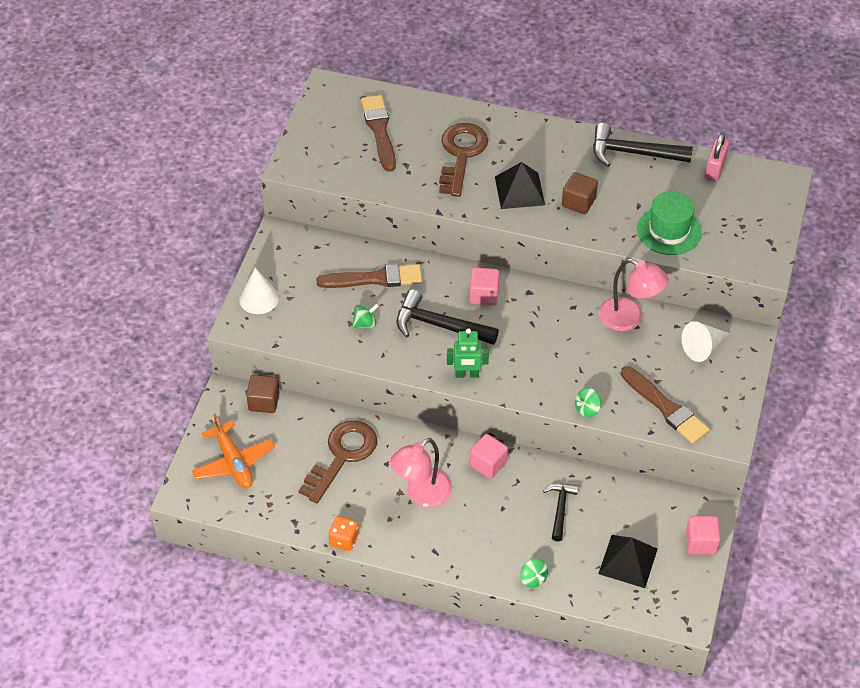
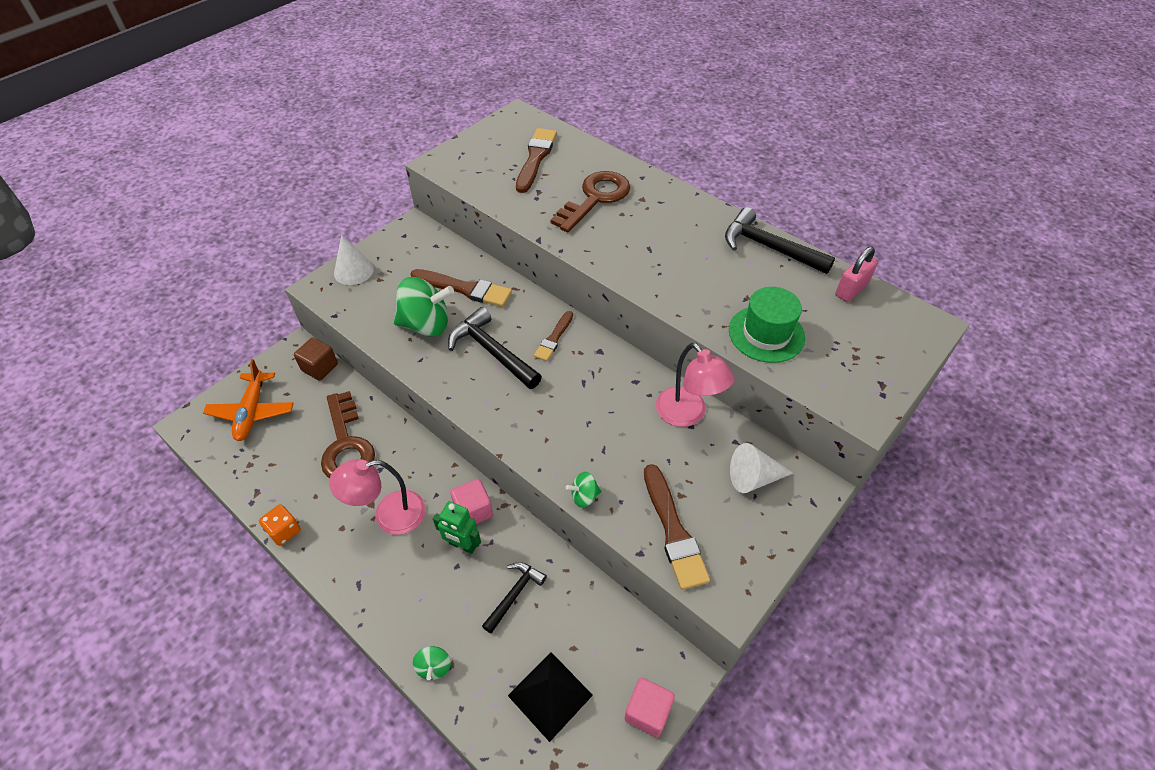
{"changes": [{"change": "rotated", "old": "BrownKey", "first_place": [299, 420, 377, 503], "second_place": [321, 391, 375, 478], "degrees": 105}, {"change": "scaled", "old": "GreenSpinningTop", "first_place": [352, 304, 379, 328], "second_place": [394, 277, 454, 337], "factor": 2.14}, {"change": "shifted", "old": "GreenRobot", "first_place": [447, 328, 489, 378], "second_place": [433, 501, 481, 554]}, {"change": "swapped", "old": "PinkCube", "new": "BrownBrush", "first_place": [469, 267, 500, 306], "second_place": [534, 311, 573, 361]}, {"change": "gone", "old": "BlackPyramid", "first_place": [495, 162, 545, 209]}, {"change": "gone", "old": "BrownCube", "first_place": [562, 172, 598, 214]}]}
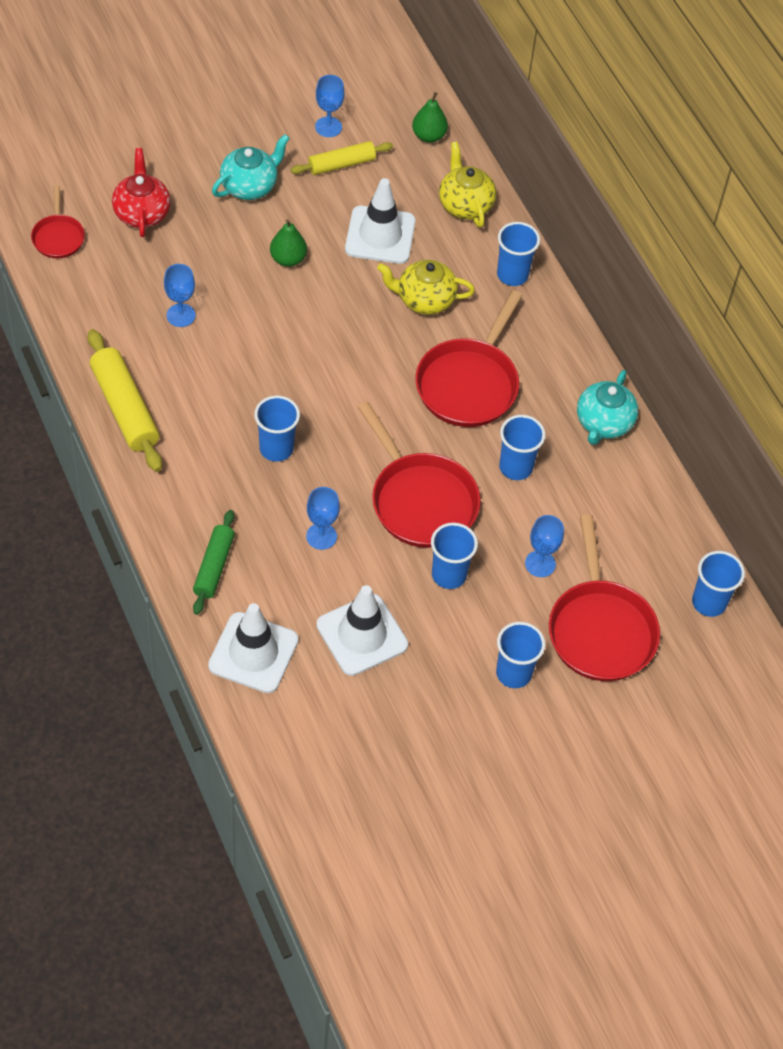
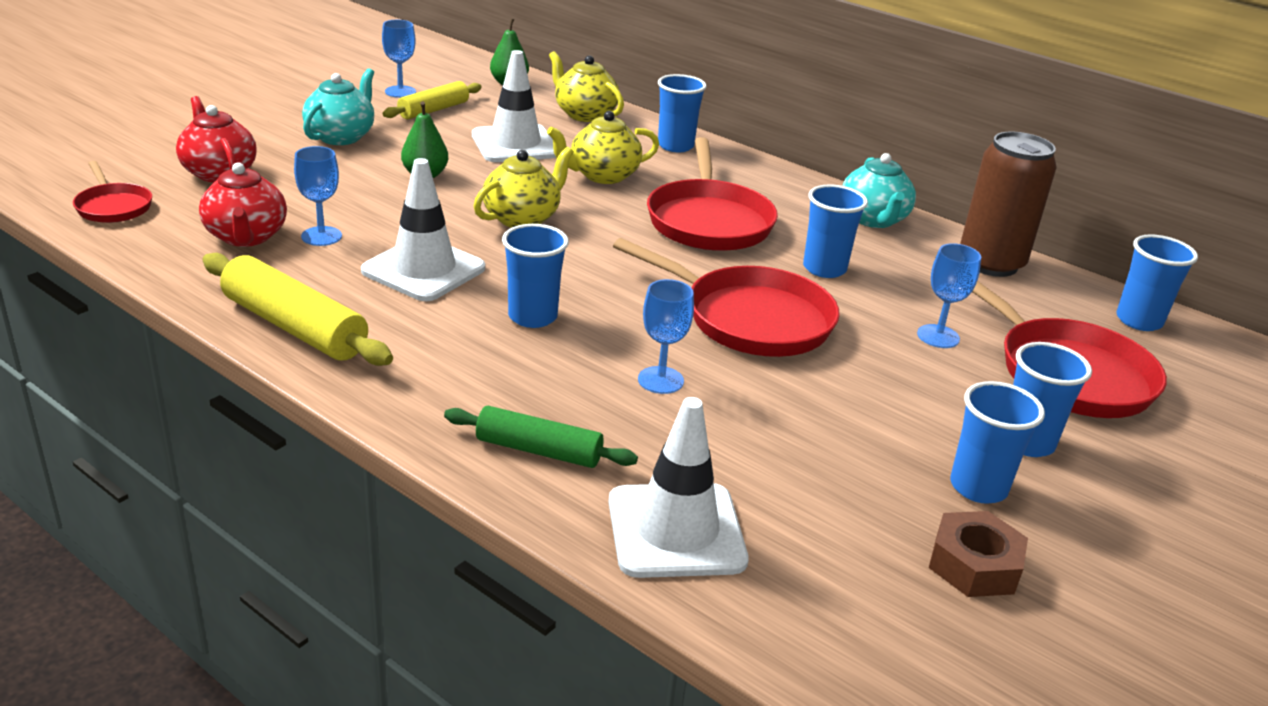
{"changes": [{"change": "new", "new": "RedTeapot", "second_place": [199, 162, 287, 247]}, {"change": "shifted", "old": "WhiteTrafficCone", "first_place": [316, 585, 408, 676], "second_place": [361, 158, 485, 301]}, {"change": "rotated", "old": "GreenRollingPin", "first_place": [193, 510, 235, 615], "second_place": [444, 406, 638, 468], "degrees": -60}, {"change": "new", "new": "YellowTeapot", "second_place": [474, 147, 574, 228]}, {"change": "new", "new": "BrownNut", "second_place": [929, 511, 1028, 597]}, {"change": "shifted", "old": "BlueCup", "first_place": [431, 523, 478, 589], "second_place": [950, 381, 1045, 504]}, {"change": "new", "new": "BrownCan", "second_place": [960, 131, 1057, 277]}]}
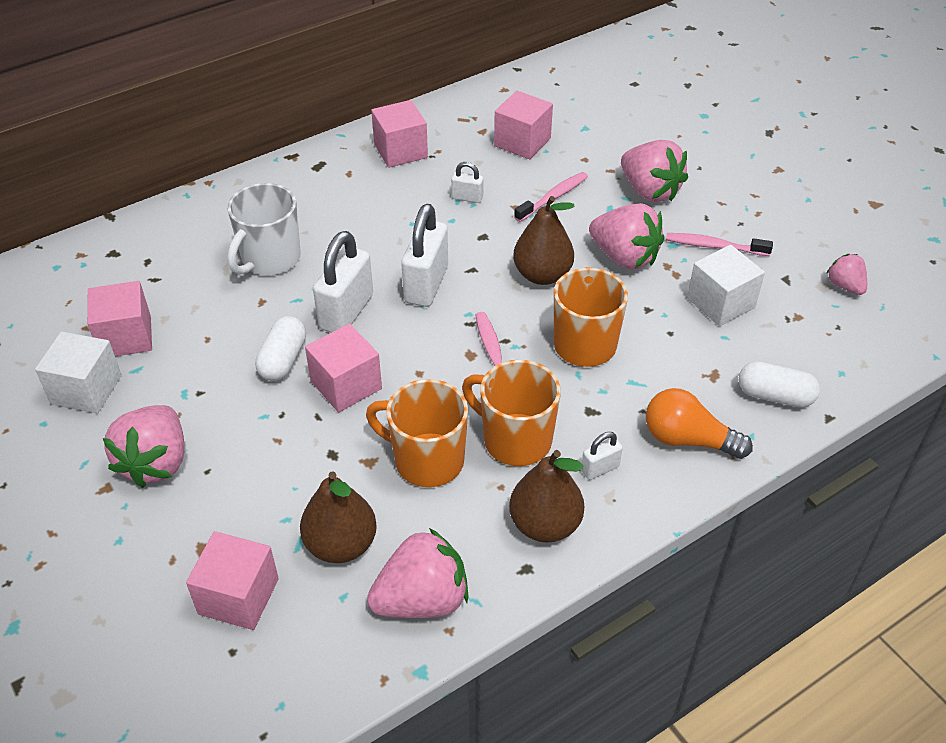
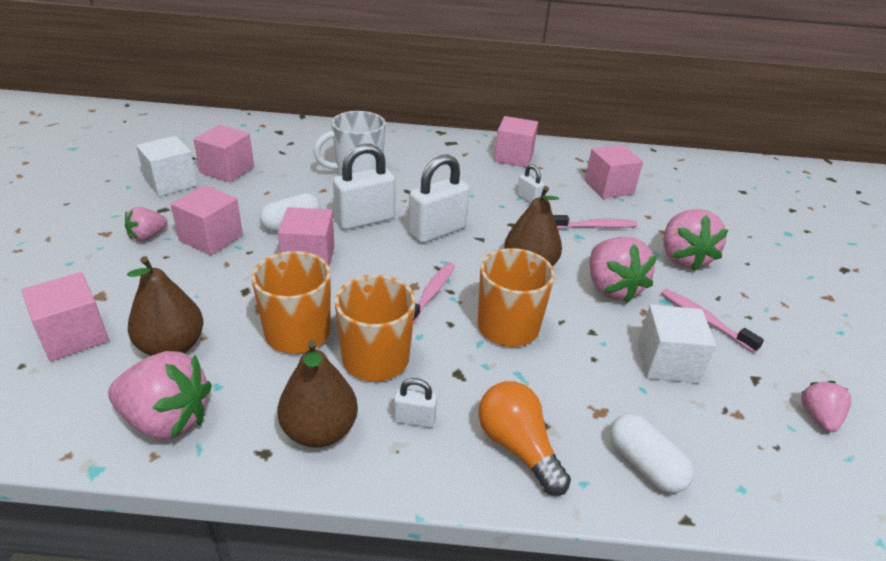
{"changes": [{"change": "scaled", "old": "PinkStrawberry", "first_place": [103, 405, 184, 488], "second_place": [125, 207, 168, 241], "factor": 0.55}, {"change": "new", "new": "PinkCube", "second_place": [170, 185, 243, 255]}]}
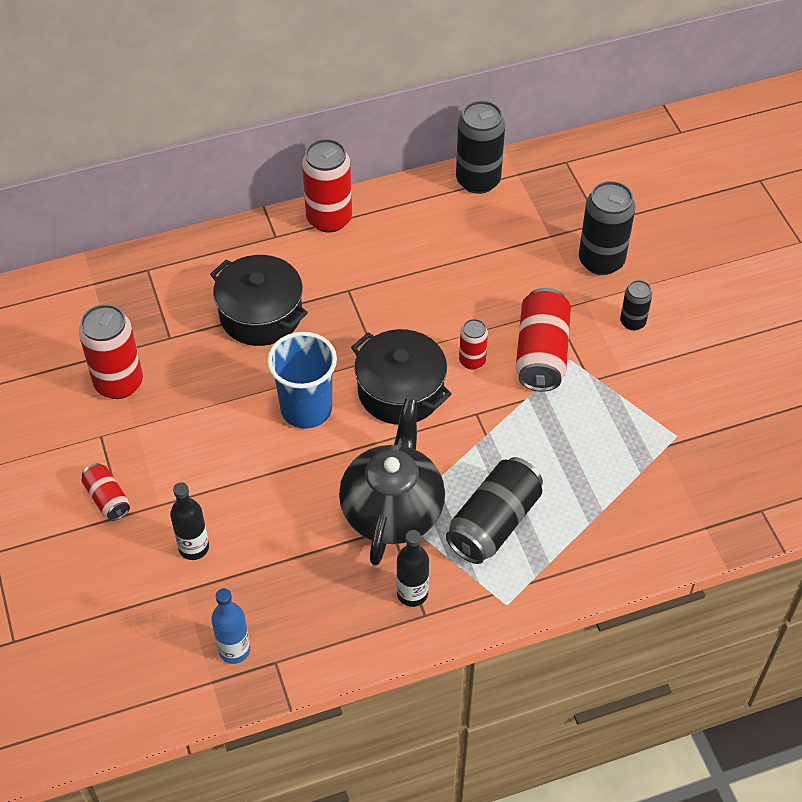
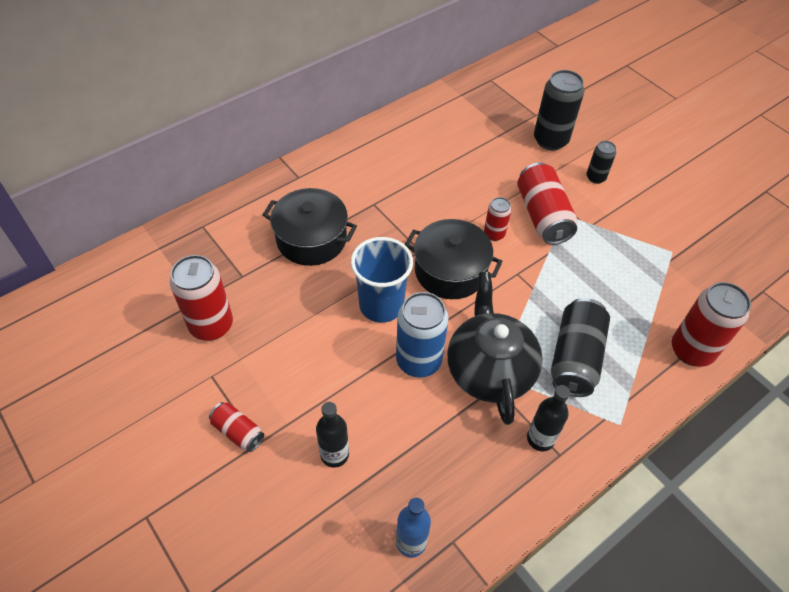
{"changes": [{"change": "new", "new": "BlueCan", "second_place": [396, 292, 449, 378]}, {"change": "shifted", "old": "RedCan", "first_place": [302, 139, 352, 233], "second_place": [672, 282, 751, 367]}, {"change": "gone", "old": "BlackCan", "first_place": [456, 101, 505, 194]}]}
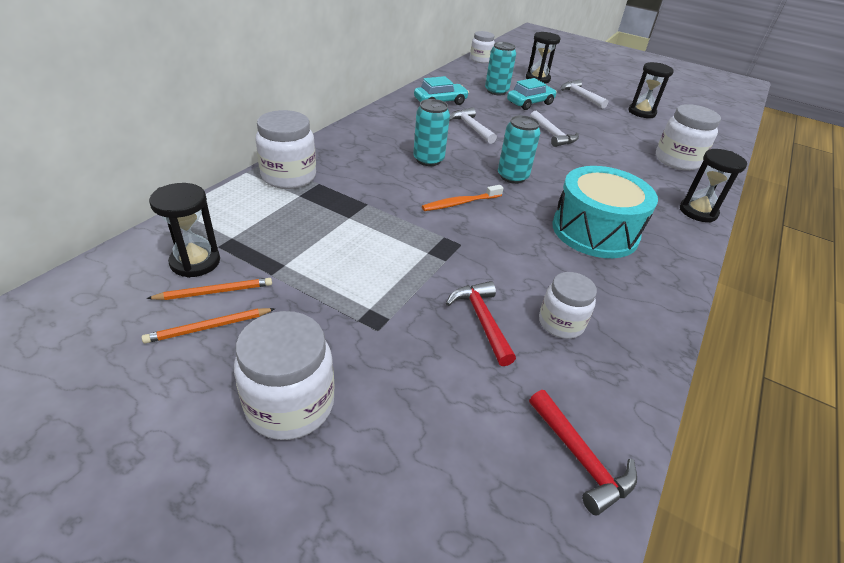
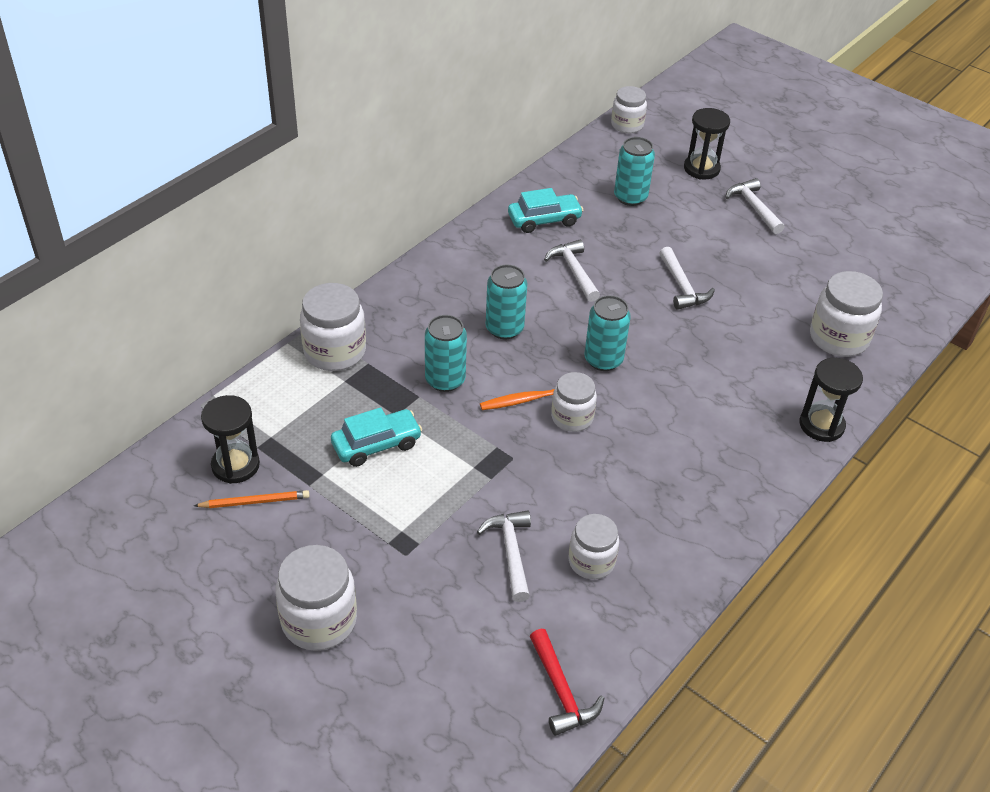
{"changes": [{"change": "shifted", "old": "TurquoiseCar", "first_place": [507, 78, 557, 110], "second_place": [331, 407, 422, 467]}, {"change": "new", "new": "TurquoiseCan", "second_place": [425, 315, 467, 392]}, {"change": "repainted", "old": "RedHammer", "new": "WhiteHammer", "first_place": [446, 281, 516, 366], "second_place": [477, 510, 531, 602]}, {"change": "new", "new": "WhiteJar", "second_place": [551, 372, 597, 432]}, {"change": "gone", "old": "OrangePencil", "first_place": [142, 308, 275, 343]}, {"change": "gone", "old": "TurquoiseDrum", "first_place": [552, 166, 658, 258]}, {"change": "gone", "old": "BlackHourglass", "first_place": [628, 62, 674, 118]}]}
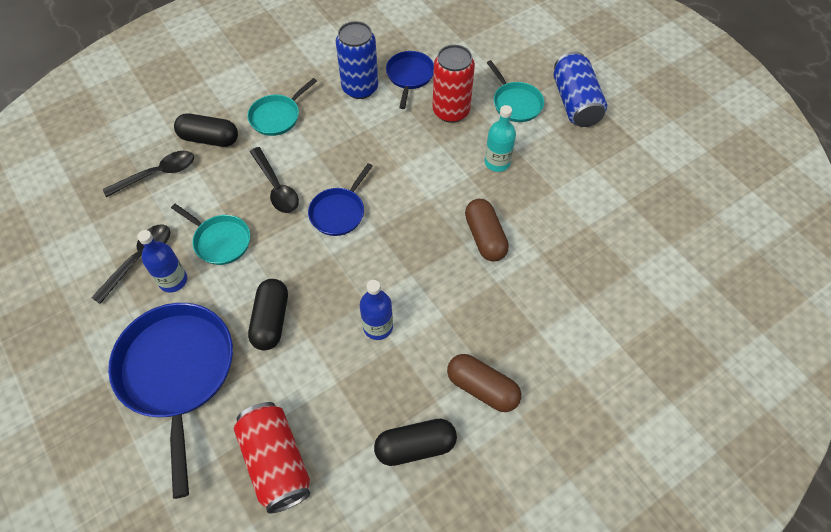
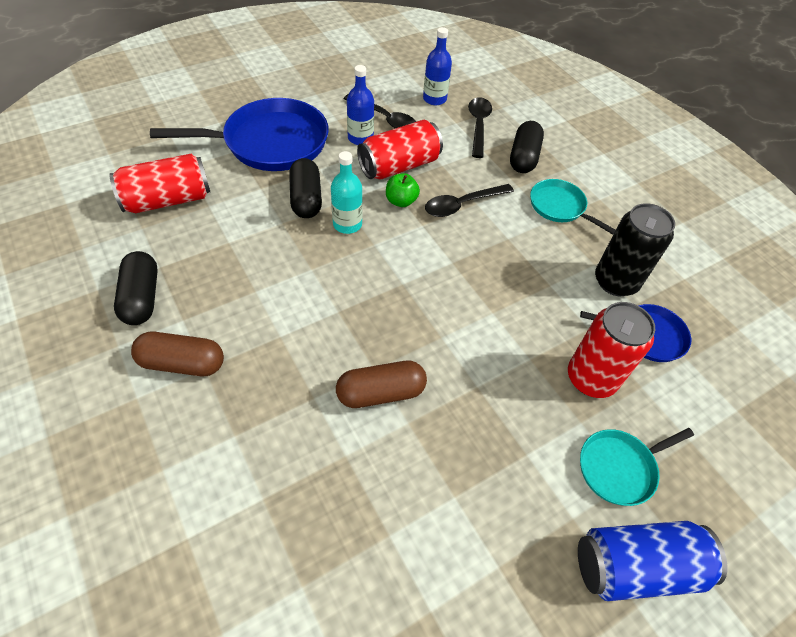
{"changes": [{"change": "rotated", "old": "BrownCapsule", "first_place": [447, 354, 521, 412], "second_place": [131, 332, 224, 376], "degrees": 60}, {"change": "rotated", "old": "BlackCapsule", "first_place": [248, 279, 288, 350], "second_place": [289, 158, 322, 218], "degrees": 75}, {"change": "shifted", "old": "TurquoiseBottle", "first_place": [485, 105, 516, 172], "second_place": [331, 151, 363, 234]}, {"change": "swapped", "old": "TurquoisePan", "new": "RedCan", "first_place": [171, 204, 250, 265], "second_place": [357, 120, 443, 179]}, {"change": "new", "new": "GreenApple", "second_place": [386, 173, 420, 207]}, {"change": "shifted", "old": "BlueBottle", "first_place": [360, 280, 393, 340], "second_place": [423, 27, 452, 105]}, {"change": "rotated", "old": "BlackSpoon", "first_place": [103, 151, 194, 197], "second_place": [468, 97, 492, 158], "degrees": -150}, {"change": "repainted", "old": "BlueCan", "new": "BlackCan", "first_place": [336, 21, 378, 99], "second_place": [595, 203, 675, 296]}, {"change": "gone", "old": "BluePan", "first_place": [308, 163, 373, 236]}]}
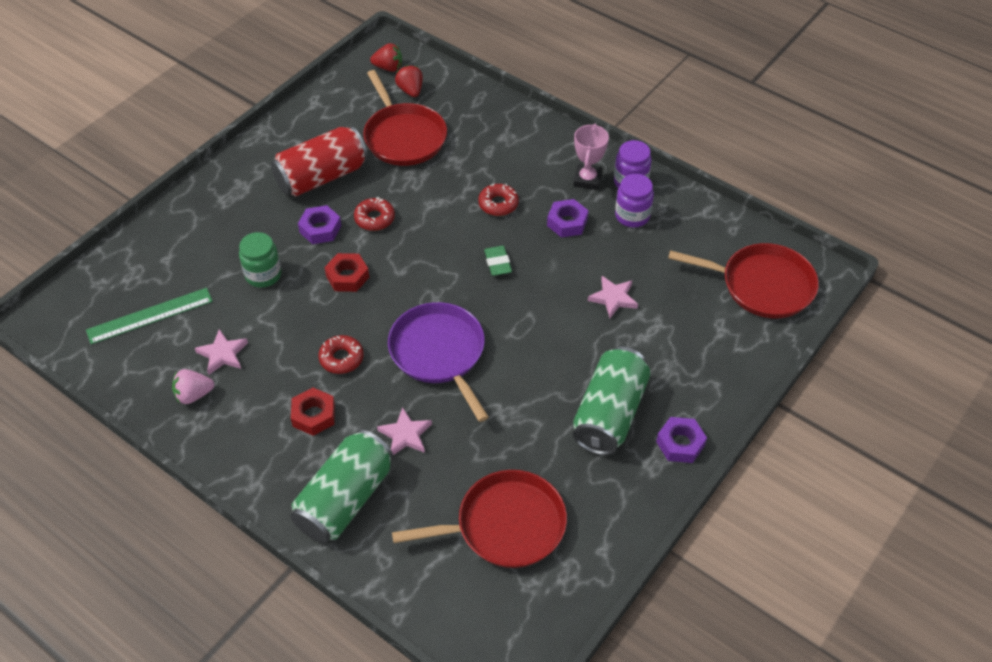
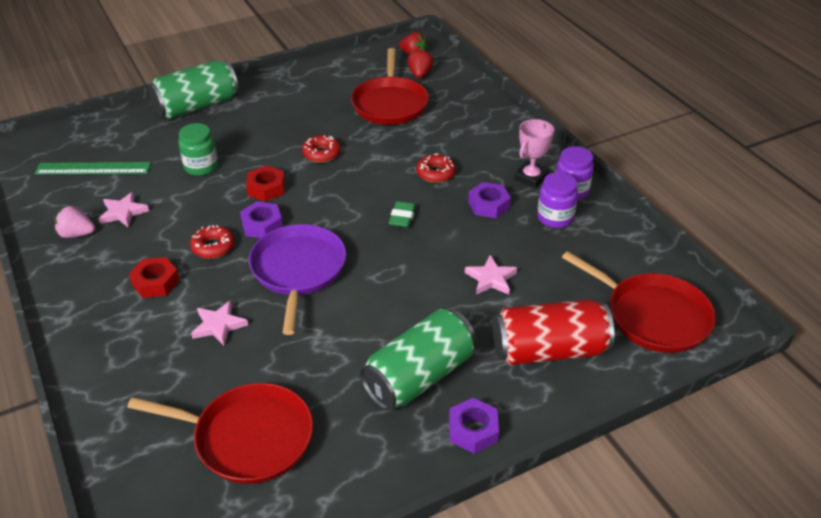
{"changes": [{"change": "shifted", "old": "GreenCan", "first_place": [290, 430, 394, 543], "second_place": [149, 60, 239, 119]}, {"change": "shifted", "old": "PurpleNut", "first_place": [298, 205, 341, 244], "second_place": [240, 202, 283, 238]}, {"change": "shifted", "old": "RedCan", "first_place": [271, 126, 368, 196], "second_place": [493, 299, 614, 365]}]}
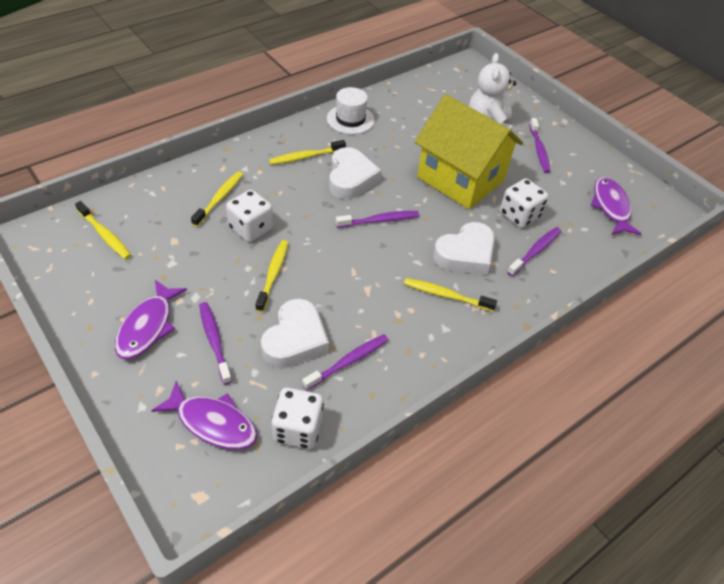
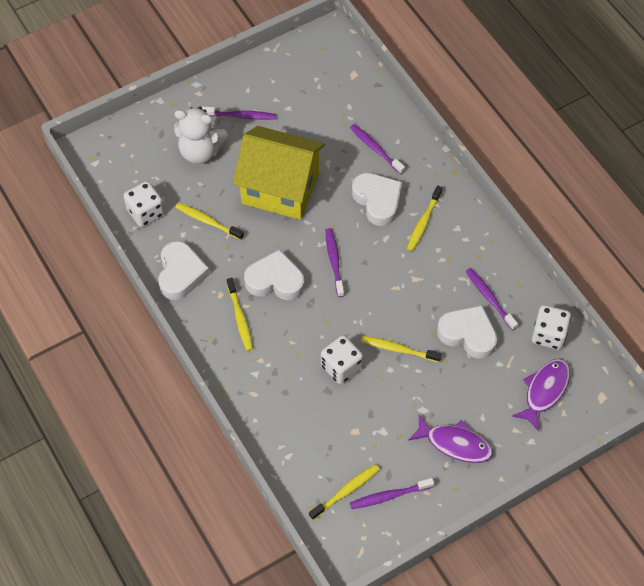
{"changes": [{"change": "shifted", "old": "WhiteDice", "first_place": [500, 178, 549, 228], "second_place": [124, 181, 164, 227]}, {"change": "swapped", "old": "WhiteHat", "new": "WhiteHeart", "first_place": [327, 87, 375, 134], "second_place": [158, 241, 210, 300]}, {"change": "shifted", "old": "YellowToothbrush", "first_place": [191, 171, 243, 227], "second_place": [175, 203, 244, 240]}, {"change": "rotated", "old": "YellowHouse", "first_place": [415, 94, 523, 209], "second_place": [233, 126, 325, 220], "degrees": 60}, {"change": "shifted", "old": "PurpleToothbrush", "first_place": [199, 302, 232, 385], "second_place": [350, 478, 434, 509]}, {"change": "gone", "old": "PurpleFish", "first_place": [591, 177, 642, 235]}]}
